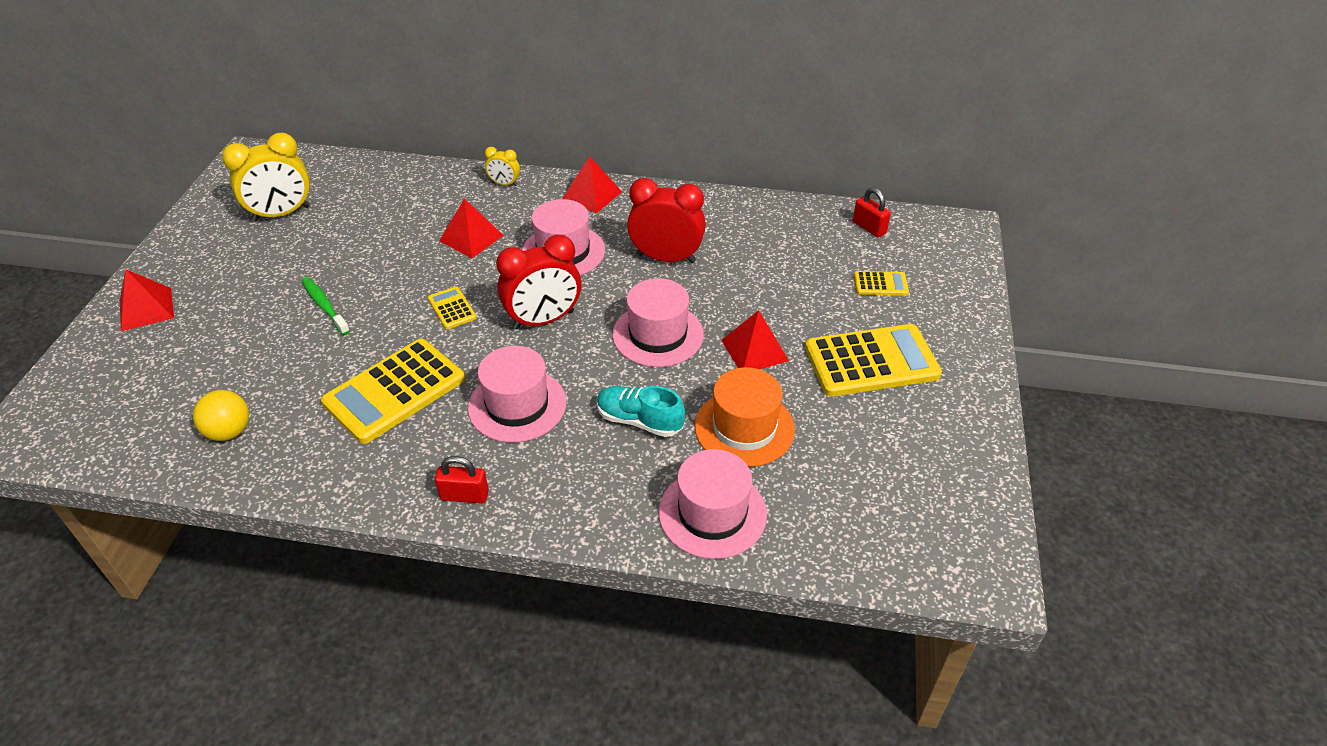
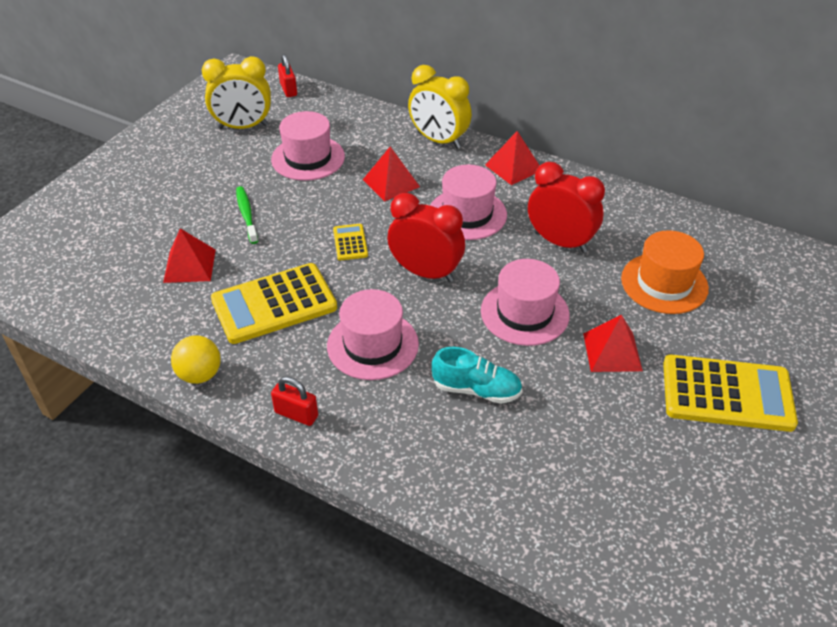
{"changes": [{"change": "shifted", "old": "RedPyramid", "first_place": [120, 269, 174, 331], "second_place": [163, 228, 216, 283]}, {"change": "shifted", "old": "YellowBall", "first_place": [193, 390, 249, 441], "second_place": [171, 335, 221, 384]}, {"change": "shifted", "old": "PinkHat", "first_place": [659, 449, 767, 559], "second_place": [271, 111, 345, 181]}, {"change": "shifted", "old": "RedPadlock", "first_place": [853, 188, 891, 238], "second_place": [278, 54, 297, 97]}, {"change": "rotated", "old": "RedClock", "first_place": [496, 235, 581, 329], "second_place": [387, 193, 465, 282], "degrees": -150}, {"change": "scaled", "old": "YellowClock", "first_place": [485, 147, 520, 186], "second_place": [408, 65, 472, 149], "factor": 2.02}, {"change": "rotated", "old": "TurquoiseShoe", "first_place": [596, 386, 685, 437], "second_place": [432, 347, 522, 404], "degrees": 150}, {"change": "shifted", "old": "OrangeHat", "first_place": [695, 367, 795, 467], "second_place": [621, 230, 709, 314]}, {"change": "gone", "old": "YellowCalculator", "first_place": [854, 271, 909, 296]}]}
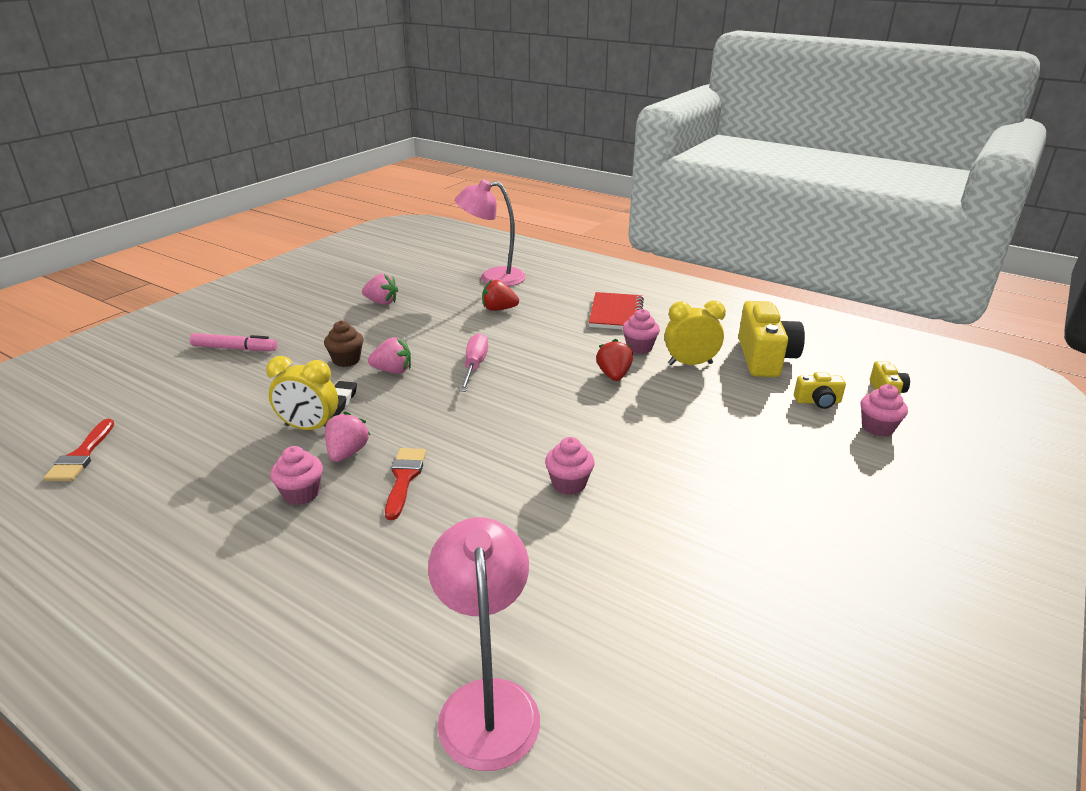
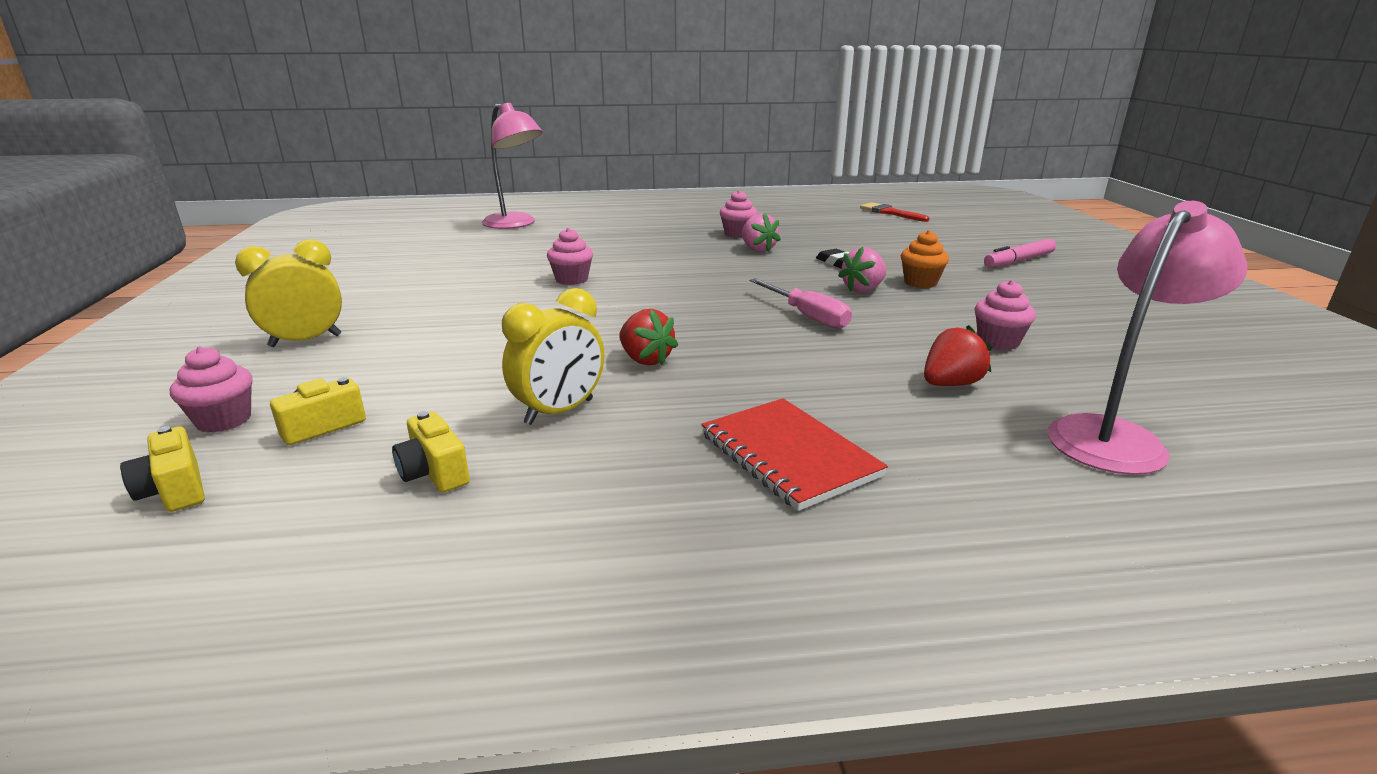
{"changes": [{"change": "shifted", "old": "YellowClock", "first_place": [266, 356, 338, 430], "second_place": [235, 239, 342, 347]}, {"change": "scaled", "old": "YellowCamera", "first_place": [738, 301, 805, 377], "second_place": [392, 411, 470, 492], "factor": 0.5}, {"change": "repainted", "old": "BrownCupcake", "new": "OrangeCupcake", "first_place": [324, 320, 364, 367], "second_place": [901, 230, 949, 288]}, {"change": "shifted", "old": "PinkCupcake", "first_place": [622, 309, 660, 354], "second_place": [975, 280, 1036, 350]}, {"change": "gone", "old": "PinkStrawberry", "first_place": [362, 273, 398, 305]}, {"change": "gone", "old": "RedBrush", "first_place": [385, 448, 426, 520]}]}
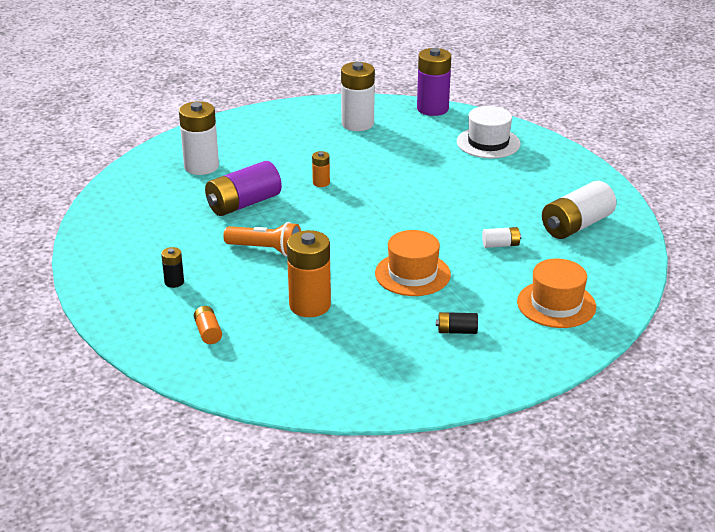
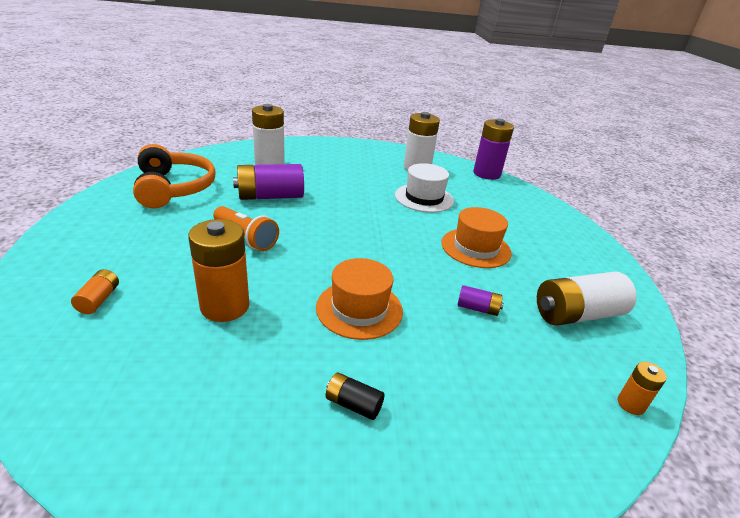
{"changes": [{"change": "new", "new": "OrangeHeadphones", "second_place": [133, 144, 216, 208]}, {"change": "shifted", "old": "WhiteHat", "first_place": [457, 106, 521, 158], "second_place": [395, 163, 454, 213]}, {"change": "shifted", "old": "OrangeHat", "first_place": [517, 259, 596, 328], "second_place": [441, 207, 512, 268]}, {"change": "repainted", "old": "WhiteBattery", "new": "PurpleBattery", "first_place": [482, 227, 521, 248], "second_place": [457, 285, 504, 316]}, {"change": "shifted", "old": "OrangeBattery", "first_place": [312, 151, 330, 187], "second_place": [617, 361, 667, 415]}, {"change": "gone", "old": "BlackBattery", "first_place": [161, 247, 184, 288]}]}
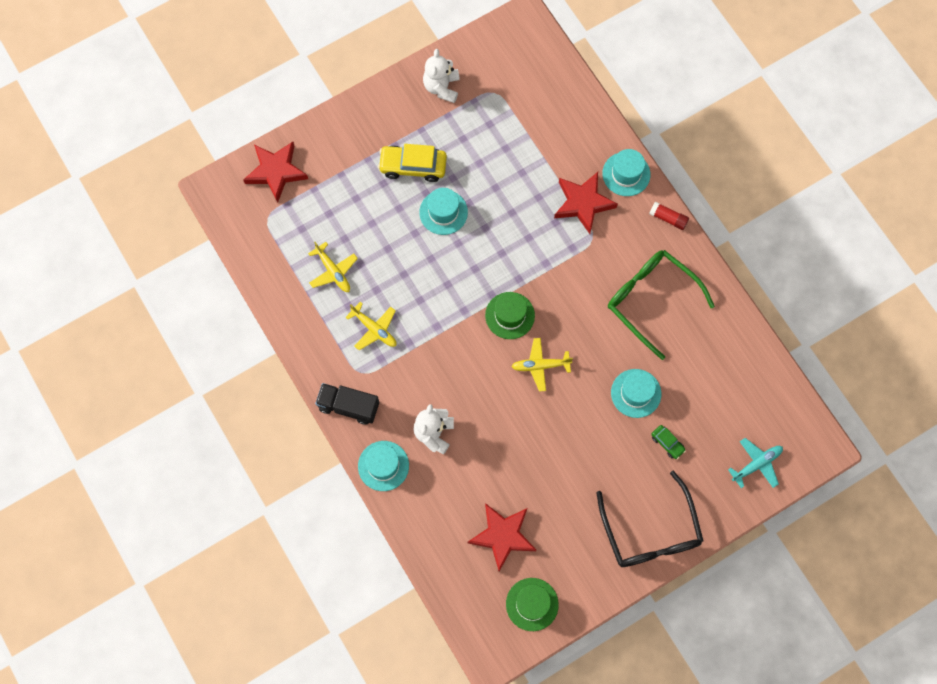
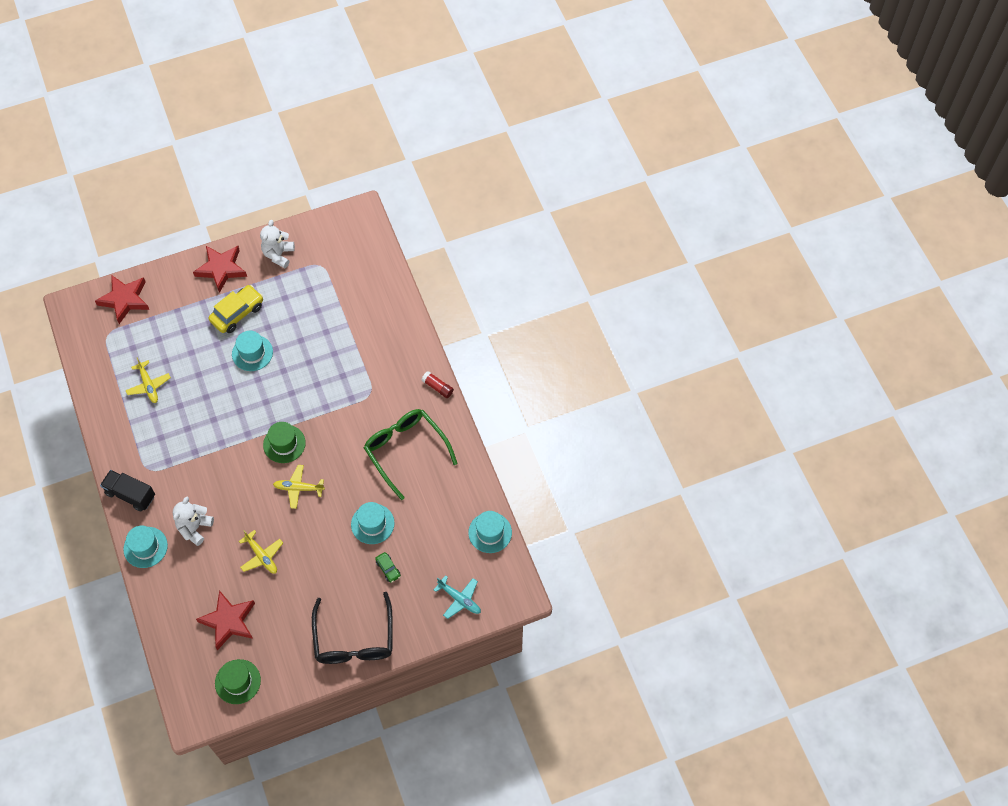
{"changes": [{"change": "shifted", "old": "RedStar", "first_place": [554, 172, 618, 234], "second_place": [193, 246, 247, 293]}, {"change": "rotated", "old": "YellowCar", "first_place": [378, 144, 447, 182], "second_place": [209, 285, 263, 333], "degrees": 120}, {"change": "shifted", "old": "YellowPlane", "first_place": [346, 302, 396, 350], "second_place": [239, 530, 283, 574]}, {"change": "rotated", "old": "TurquoisePlane", "first_place": [728, 438, 783, 488], "second_place": [434, 575, 481, 619], "degrees": 60}, {"change": "shifted", "old": "TurquoiseHat", "first_place": [602, 149, 650, 196], "second_place": [468, 511, 512, 553]}]}
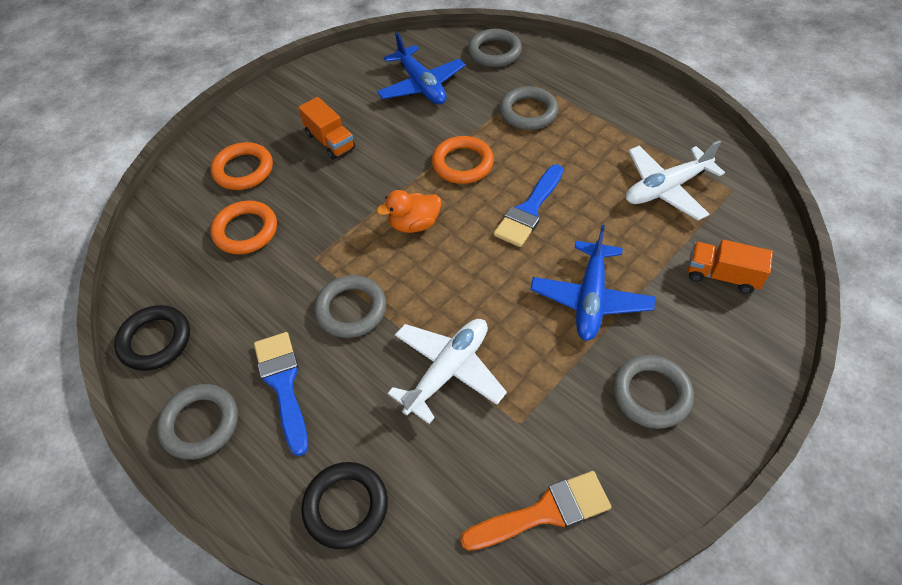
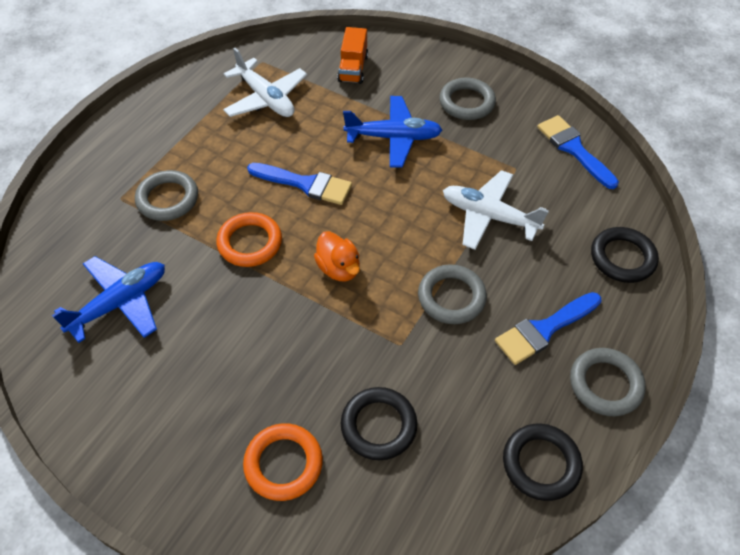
{"changes": [{"change": "repainted", "old": "OrangeRing", "new": "BlackRing", "first_place": [210, 200, 277, 254], "second_place": [341, 387, 417, 460]}, {"change": "repainted", "old": "OrangeBrush", "new": "BlueBrush", "first_place": [460, 471, 611, 551], "second_place": [537, 115, 619, 189]}, {"change": "gone", "old": "OrangeTruck", "first_place": [298, 97, 355, 159]}, {"change": "gone", "old": "GreyRing", "first_place": [468, 29, 522, 67]}]}
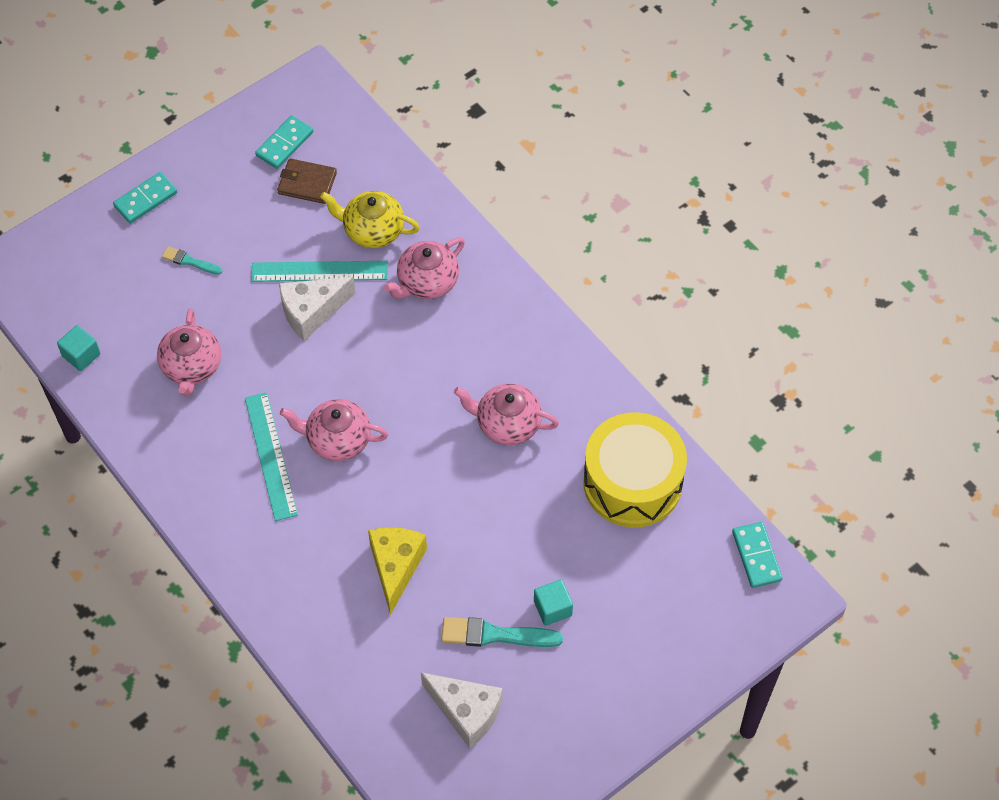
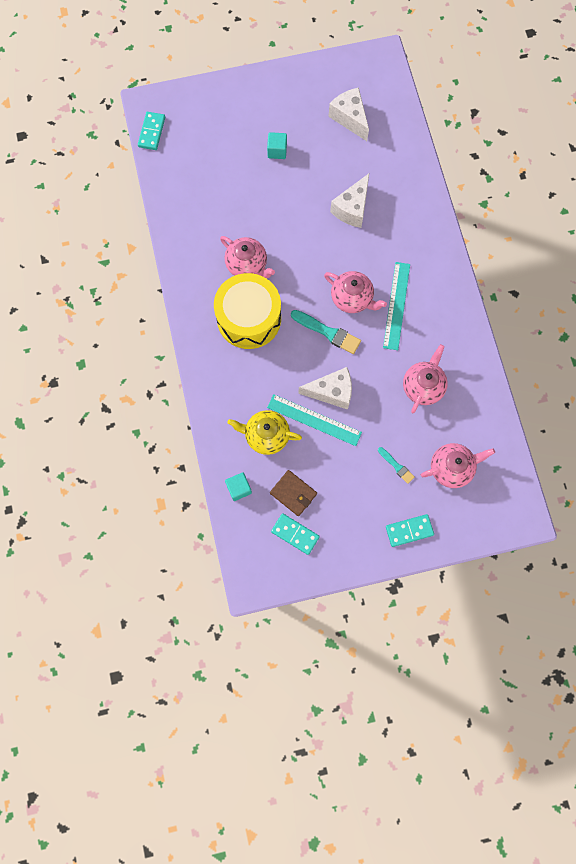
{"changes": [{"change": "shifted", "old": "YellowDrum", "first_place": [583, 412, 687, 528], "second_place": [214, 273, 281, 349]}, {"change": "shifted", "old": "TurquoiseCube", "first_place": [57, 325, 100, 371], "second_place": [225, 473, 252, 501]}, {"change": "rotated", "old": "YellowTeapot", "first_place": [320, 191, 420, 248], "second_place": [227, 410, 302, 455], "degrees": 150}, {"change": "rotated", "old": "TurquoiseDomino", "first_place": [255, 115, 313, 169], "second_place": [271, 513, 320, 555], "degrees": 60}, {"change": "shifted", "old": "TurquoiseBrush", "first_place": [441, 617, 563, 647], "second_place": [291, 310, 361, 354]}, {"change": "repainted", "old": "YellowCheese", "new": "WhiteCheese", "first_place": [368, 527, 427, 615], "second_place": [330, 174, 369, 228]}, {"change": "shifted", "old": "PinkTeapot", "first_place": [384, 238, 465, 299], "second_place": [421, 443, 495, 488]}]}
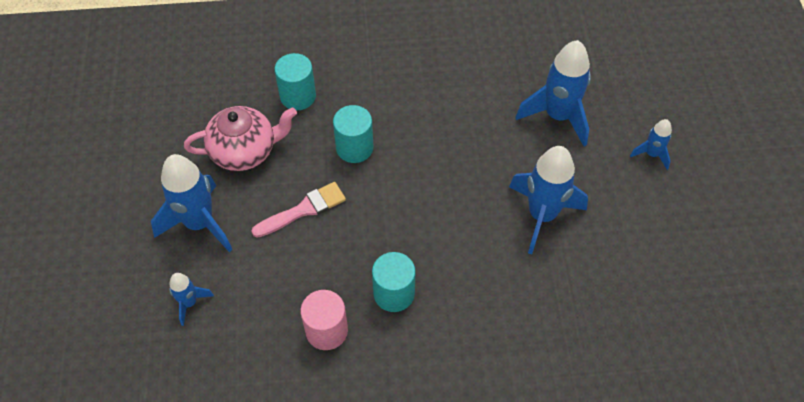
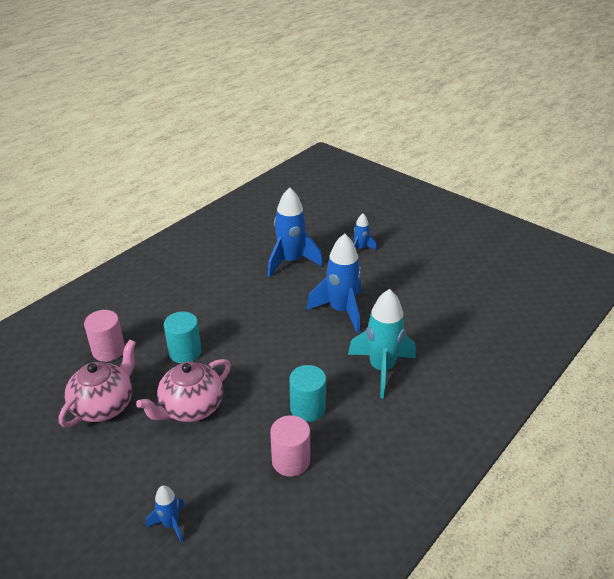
{"changes": [{"change": "repainted", "old": "TurquoiseCylinder", "new": "PinkCylinder", "first_place": [275, 53, 316, 110], "second_place": [84, 310, 125, 362]}, {"change": "swapped", "old": "PinkBrush", "new": "PinkTeapot", "first_place": [251, 182, 346, 238], "second_place": [136, 359, 231, 422]}, {"change": "new", "new": "TurquoiseRocket", "second_place": [348, 289, 416, 398]}, {"change": "gone", "old": "BlueRocket", "first_place": [151, 154, 233, 252]}]}
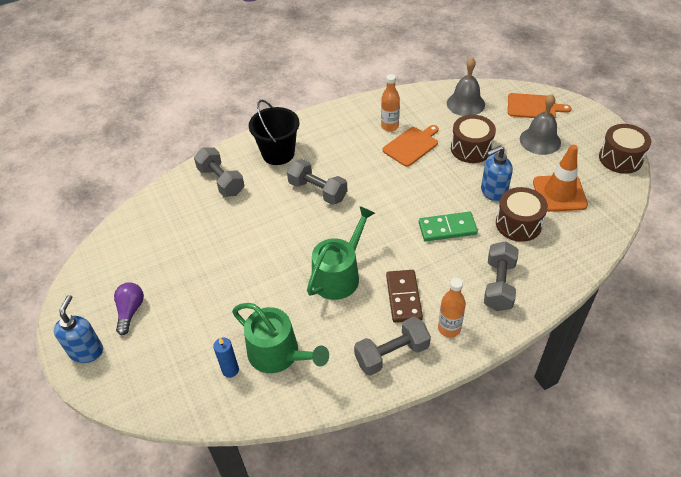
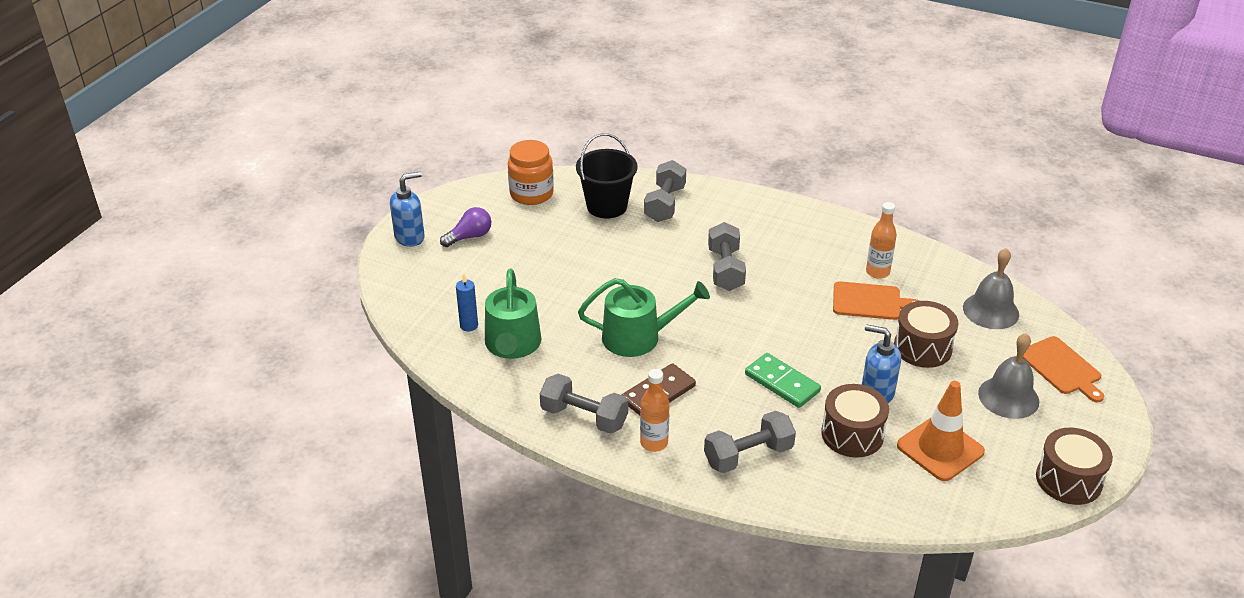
{"changes": [{"change": "new", "new": "OrangeJar", "second_place": [508, 140, 554, 205]}, {"change": "shifted", "old": "BlackBucket", "first_place": [249, 100, 299, 165], "second_place": [576, 133, 638, 219]}]}
